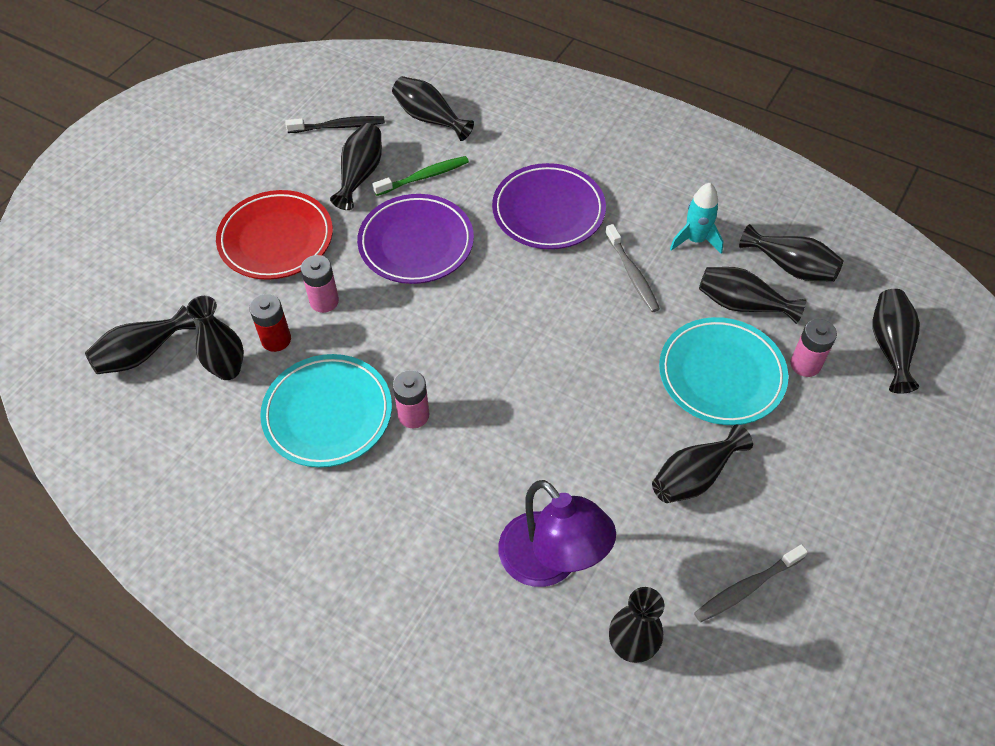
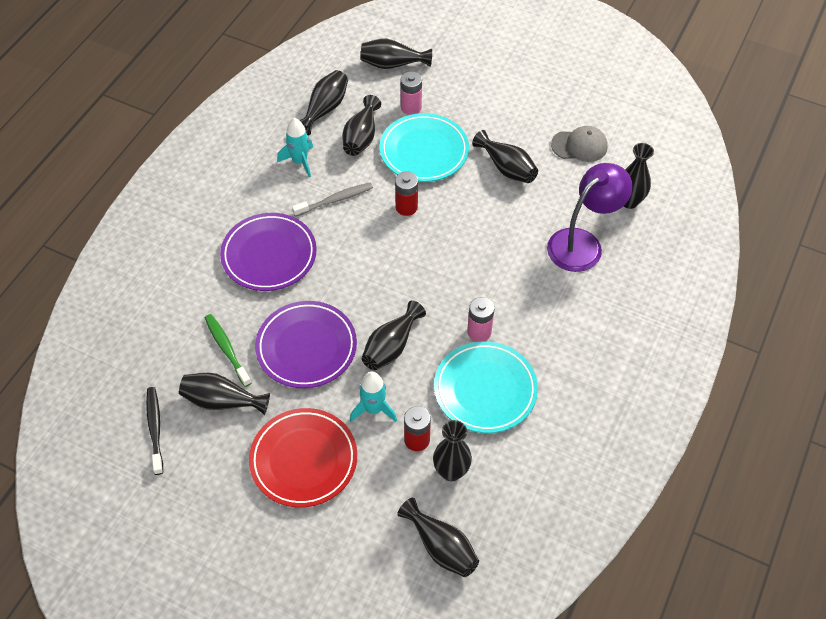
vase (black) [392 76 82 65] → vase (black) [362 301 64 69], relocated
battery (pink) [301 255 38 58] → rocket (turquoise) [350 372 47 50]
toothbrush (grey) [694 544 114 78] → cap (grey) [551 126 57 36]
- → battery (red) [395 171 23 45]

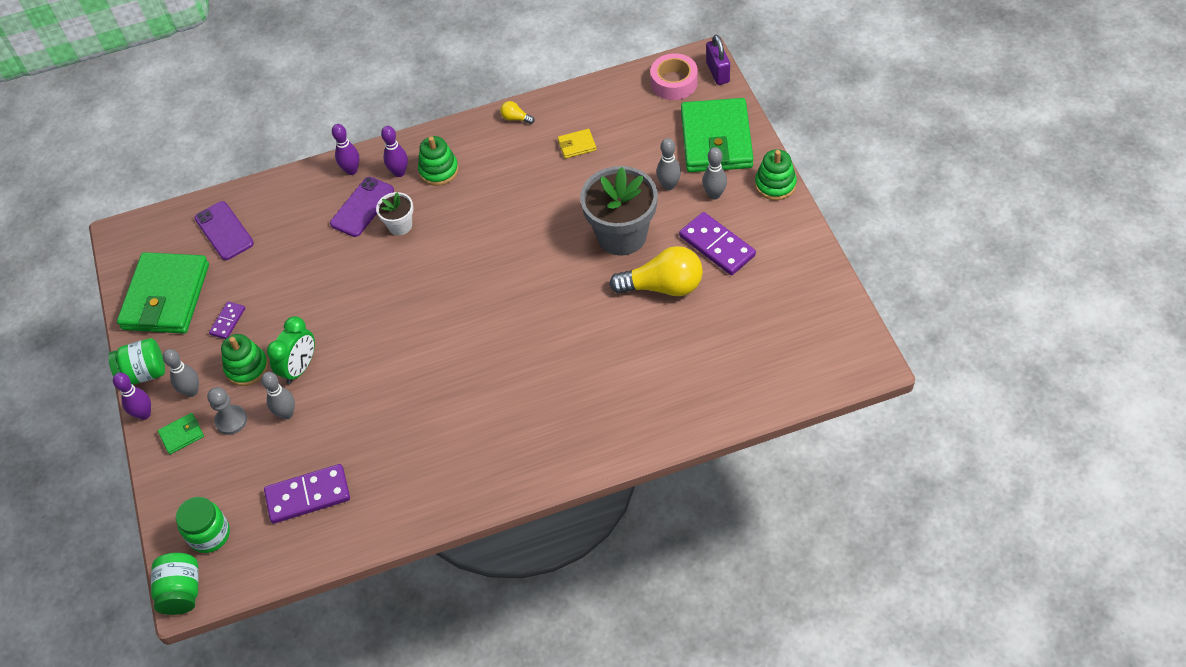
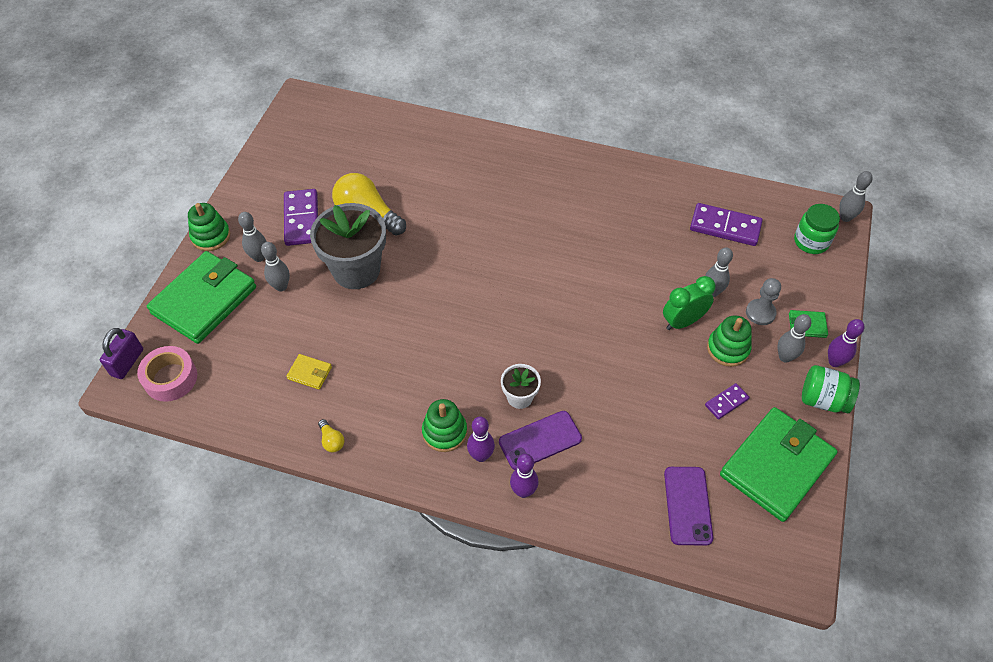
jar (green) [151 553 48 62] → bowling pin (grey) [839 171 34 51]

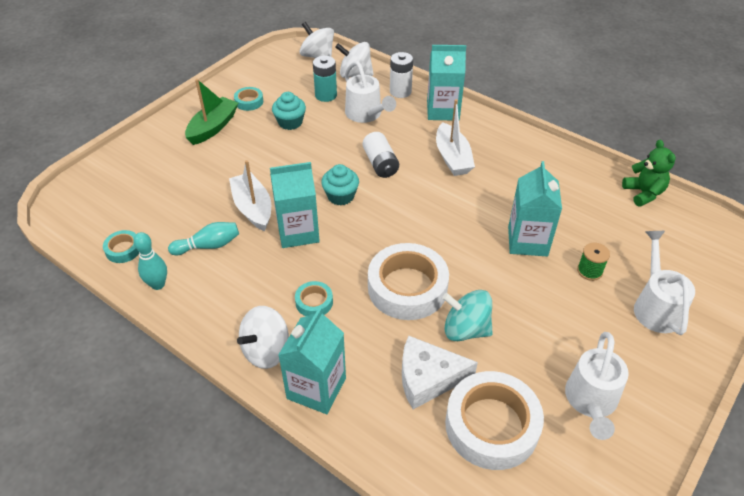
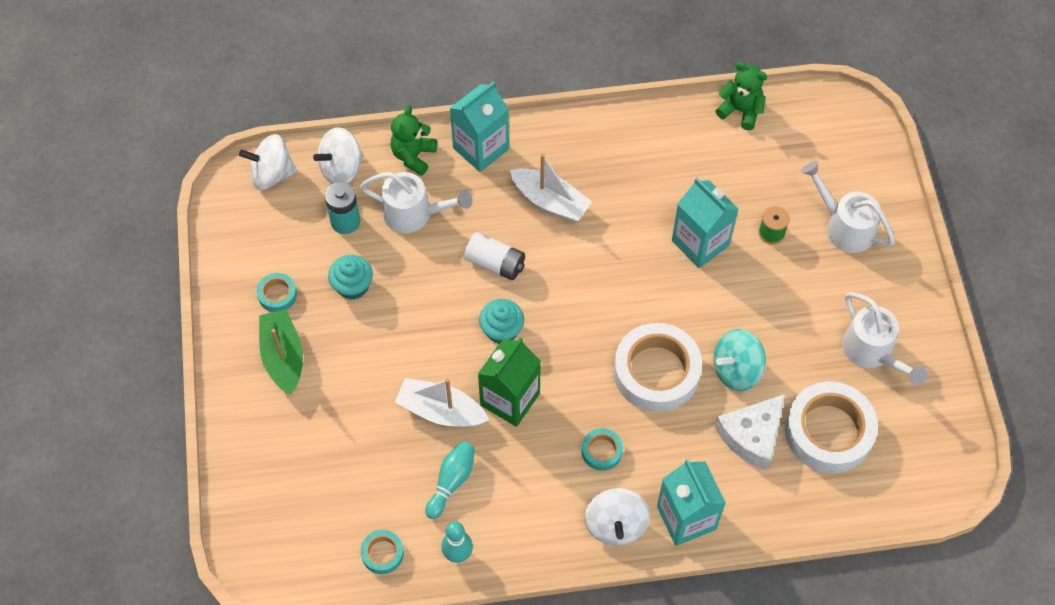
battery (white) [390 52 23 46] → teddy bear (green) [391 106 46 70]
carton (turquoise) [270 162 50 86] → carton (green) [478 338 63 89]

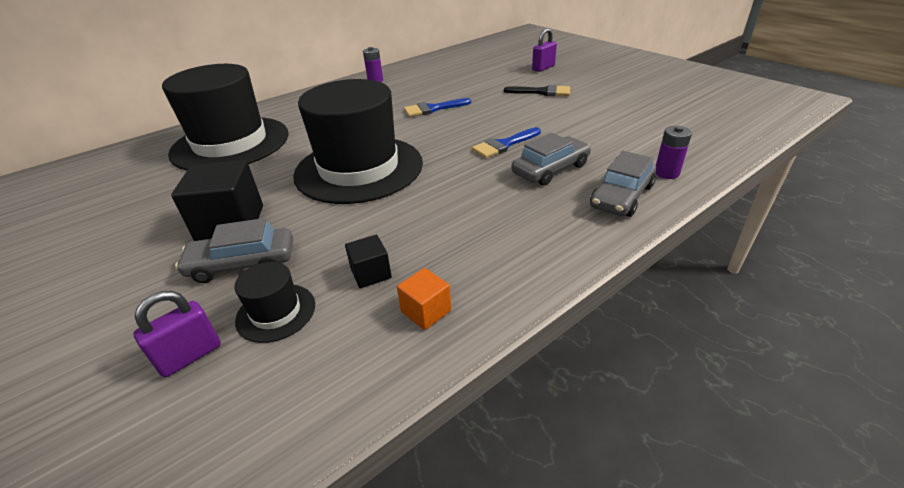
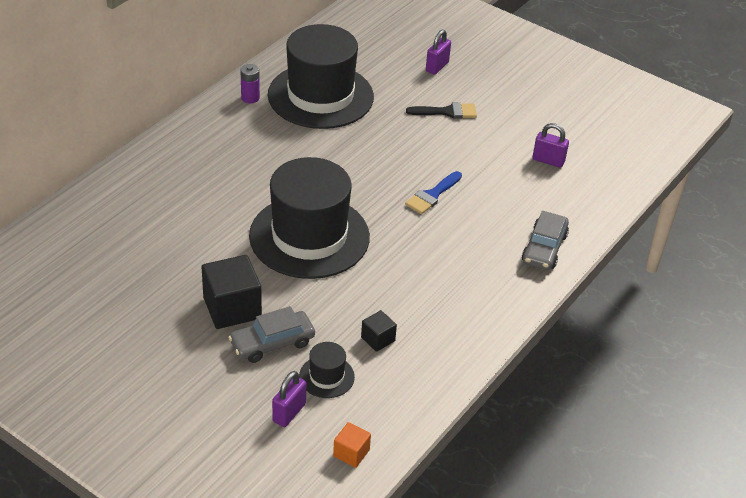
hat (black) [162 64 127 107] → hat (black) [268 24 106 105], relocated
brush (blue) [404 98 67 19] → -
battery (purple) [655 126 37 53] → -
car (grey) [512 133 79 53] → -
cube (orange) [397 268 54 62] → cube (orange) [333 422 38 46], relocated
- → padlock (purple) [533 123 36 45]

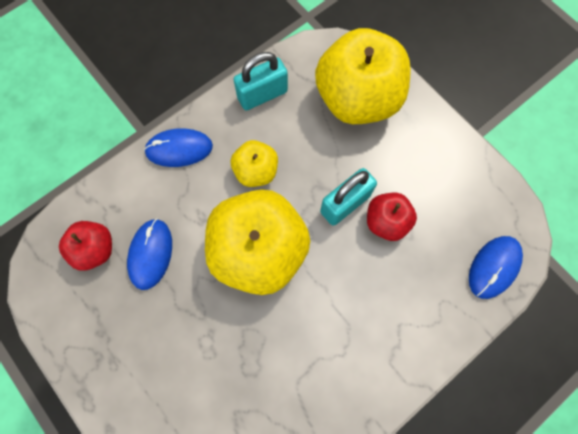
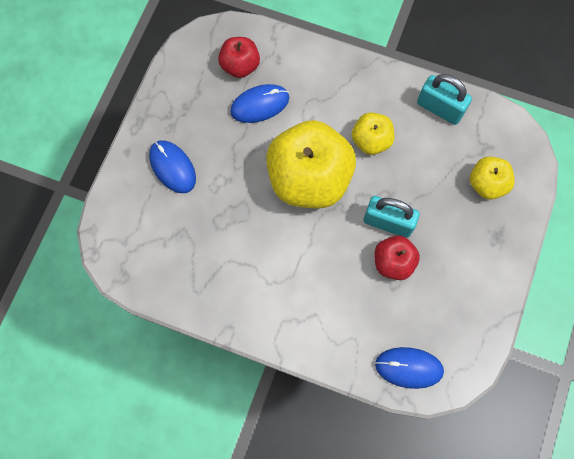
apple (yellow) [315 28 96 96] → apple (yellow) [470 156 45 44], x0.50
mouse (blue) [144 128 69 39] → mouse (blue) [149 140 47 53], relocated

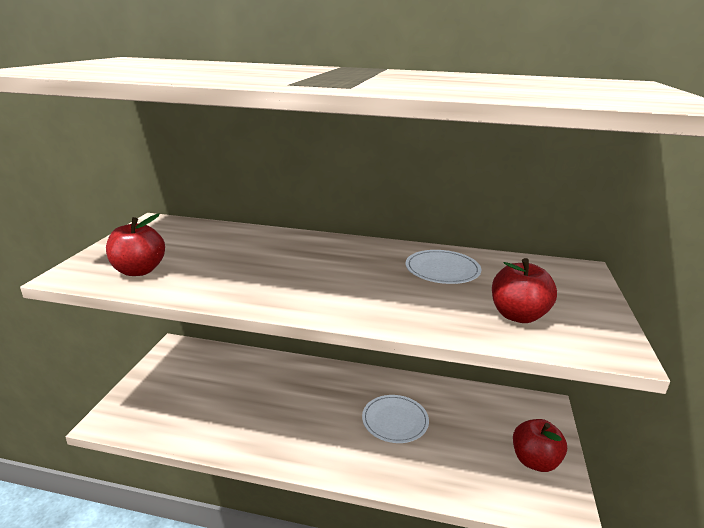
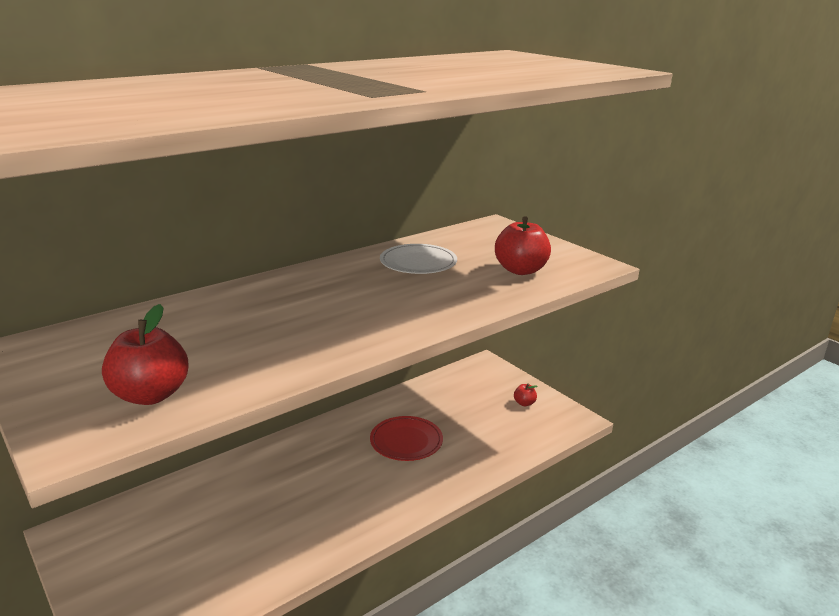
plate (white) [362 395 67 48] → plate (red) [370 416 73 45]
apple (red) [513 419 54 53] → apple (red) [514 383 24 23], x0.49

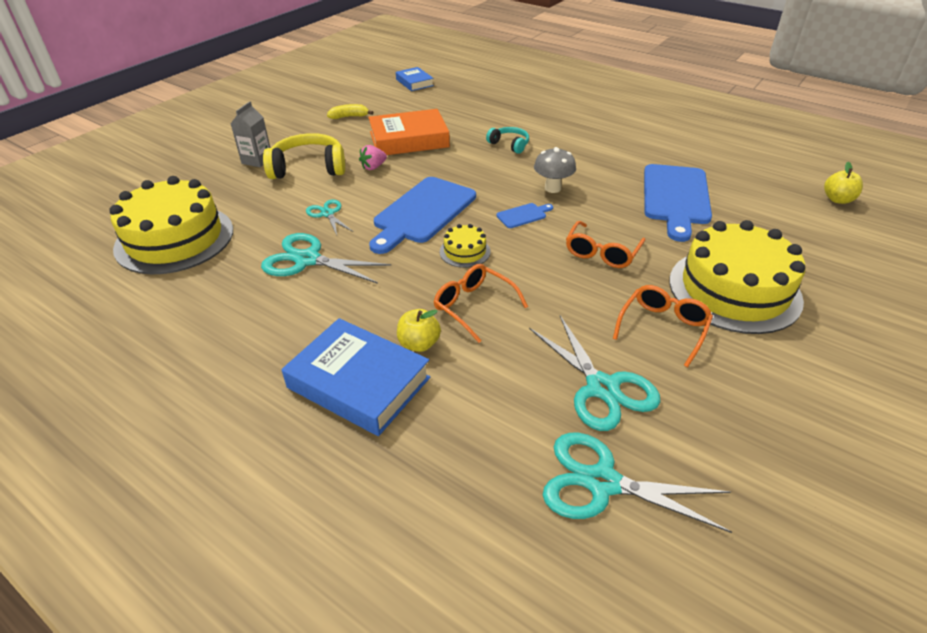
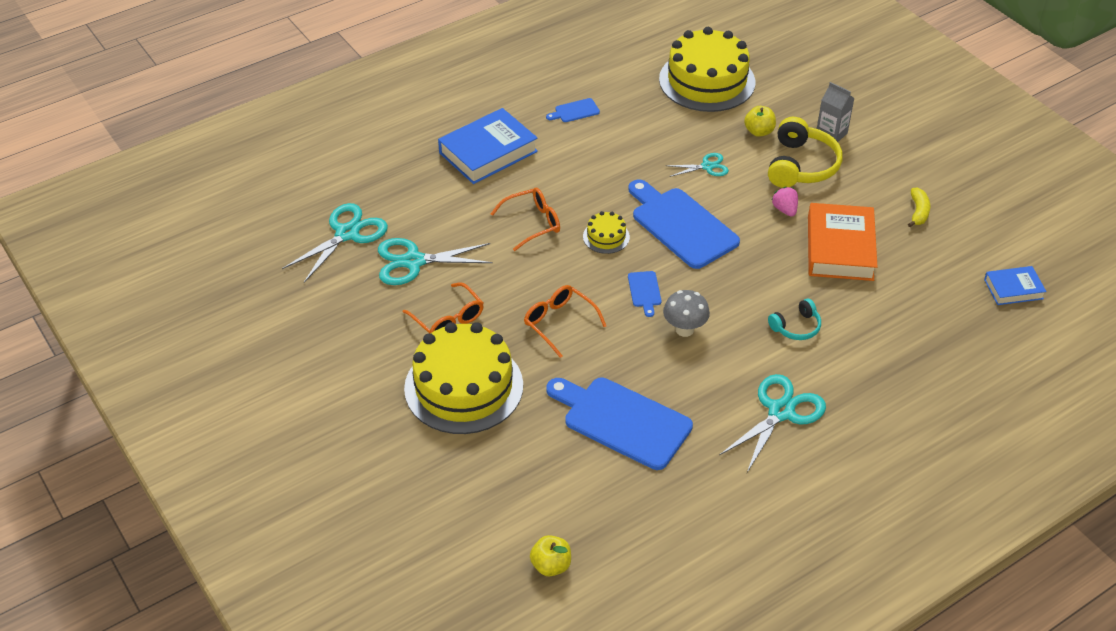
scissors (turquoise) [261 233 130 51] → scissors (turquoise) [719 374 107 98], relocated
apple (yellow) [397 309 44 43] → apple (yellow) [744 106 32 31], relocated
- → cutting board (blue) [546 98 54 24]

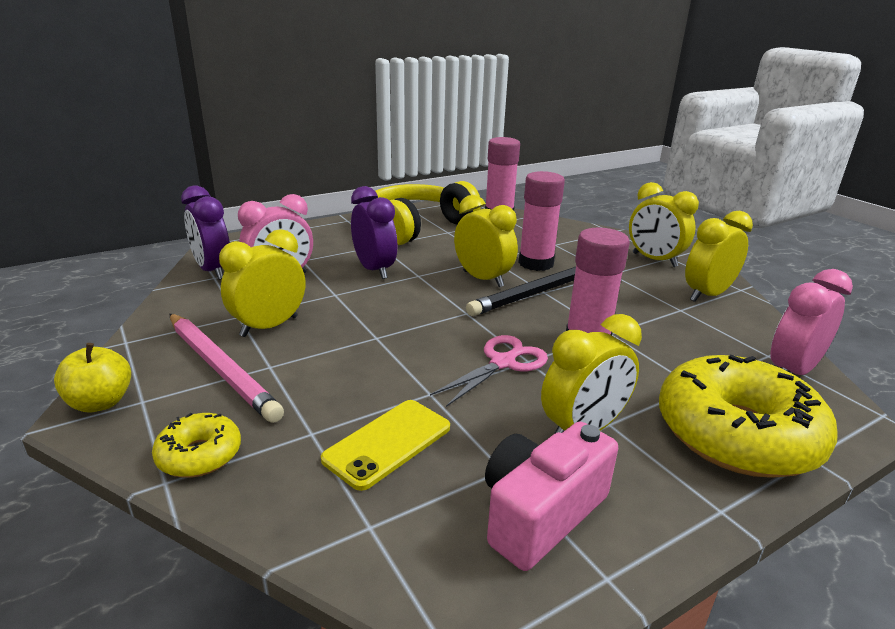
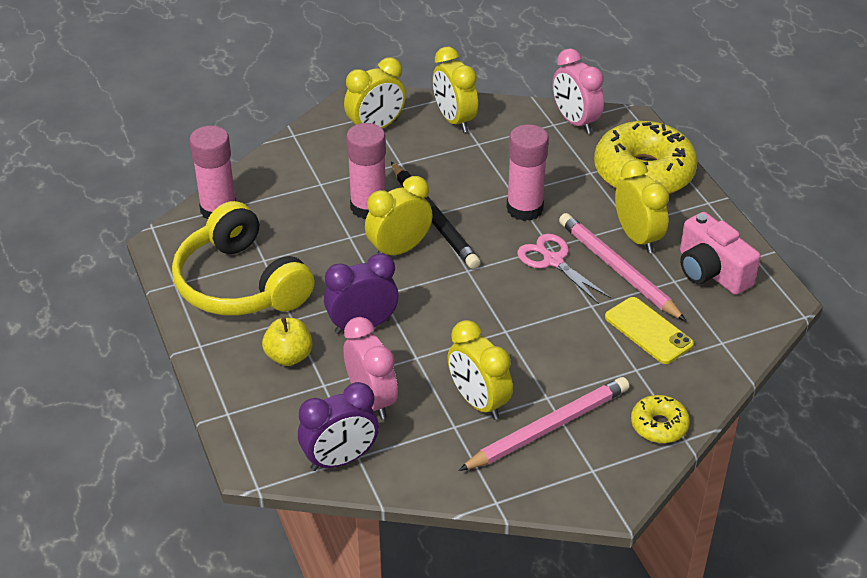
apple (yellow) [54 343 77 69] → apple (yellow) [262 317 50 49], relocated
- → pencil (pink) [559 213 127 108]

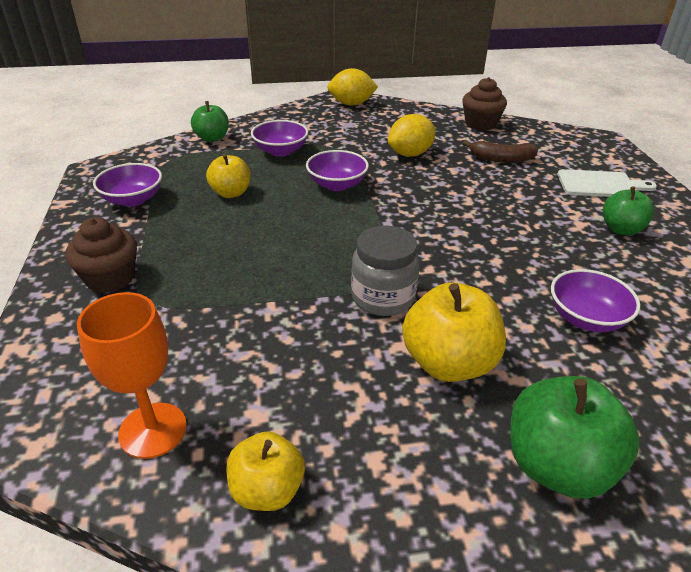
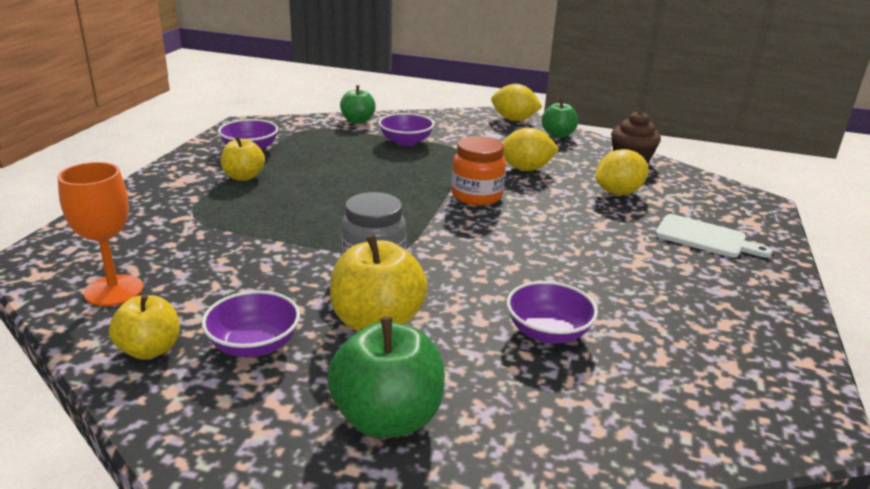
banana (brown) [463 140 75 22] → lemon (yellow) [595 149 54 46]
bowl (purple) [306 150 63 41] → bowl (purple) [202 290 98 67], relocated
apple (yellow) [206 154 44 44] → apple (yellow) [221 136 44 45], relocated
apple (green) [603 186 51 50] → apple (green) [542 99 36 39], relocated
cupcake (brown) [65 217 72 76] → -
- → jar (orange) [451 136 55 70]

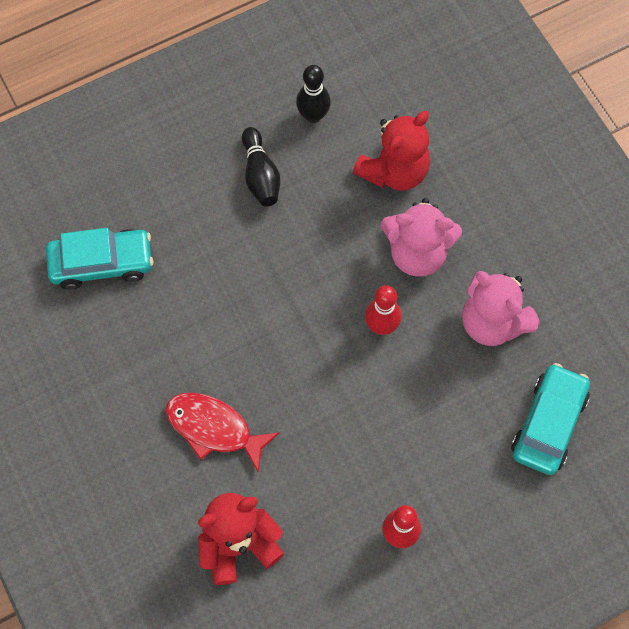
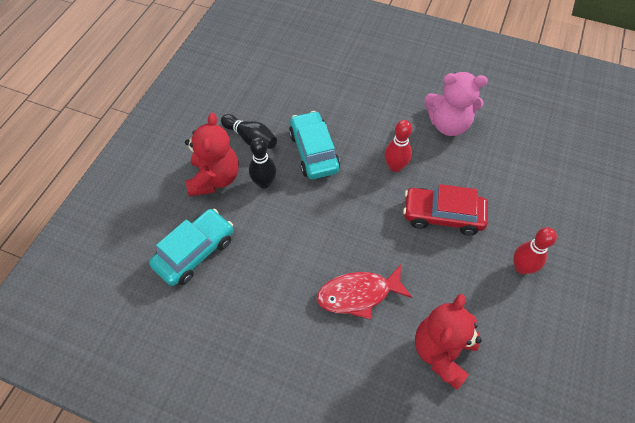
bowling pin (black) [296 65 35 58] → bowling pin (black) [249 137 27 52], relocated
teddy bear (red) [353 111 77 80] → teddy bear (red) [185 113 54 83], relocated
teddy bear (pink) [380 198 82 78] → -
car (turquoise) [511 363 79 112] → car (turquoise) [289 111 51 68], relocated
- → car (red) [403 184 85 52]

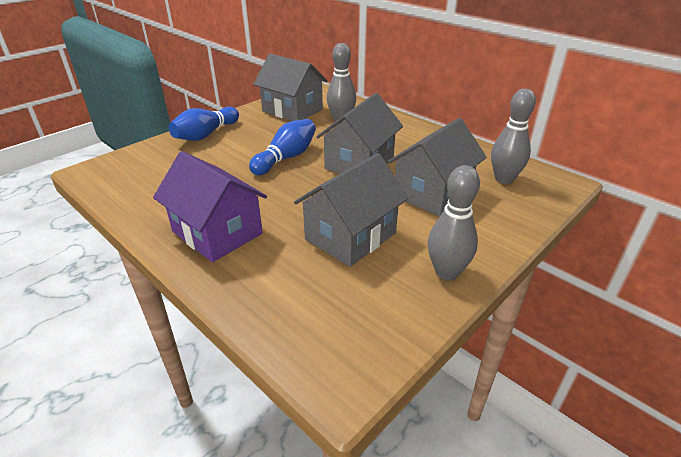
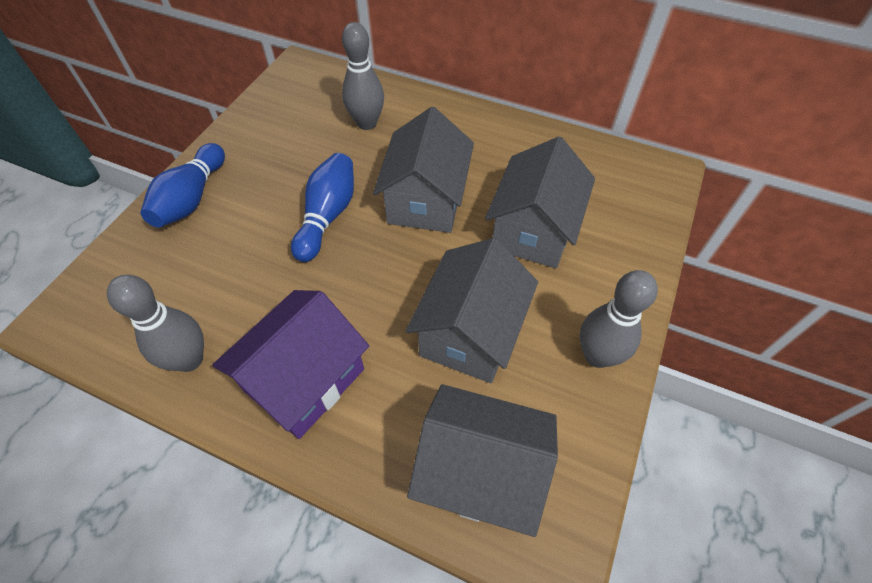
house (grey) [254 54 73 67] → house (grey) [407 384 151 153], relocated
bowling pin (grey) [491 89 45 95] → bowling pin (grey) [107 275 97 97], relocated
house (purple) [153 151 114 111] → house (purple) [212 290 157 149], 75 degrees counterclockwise

